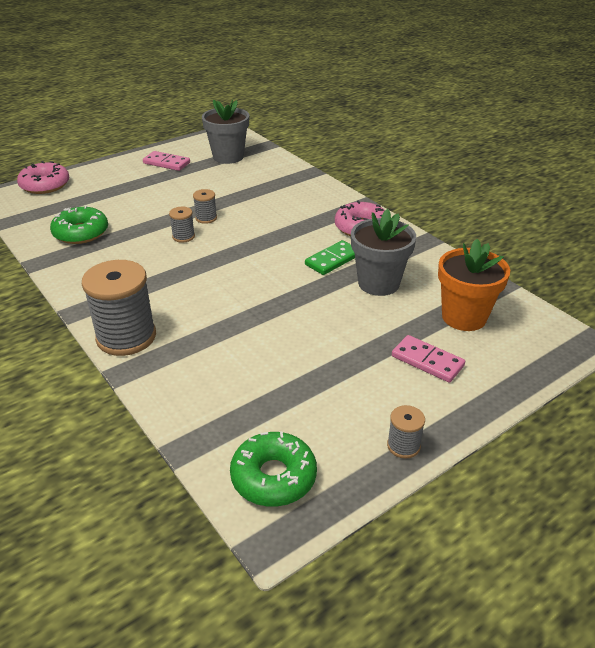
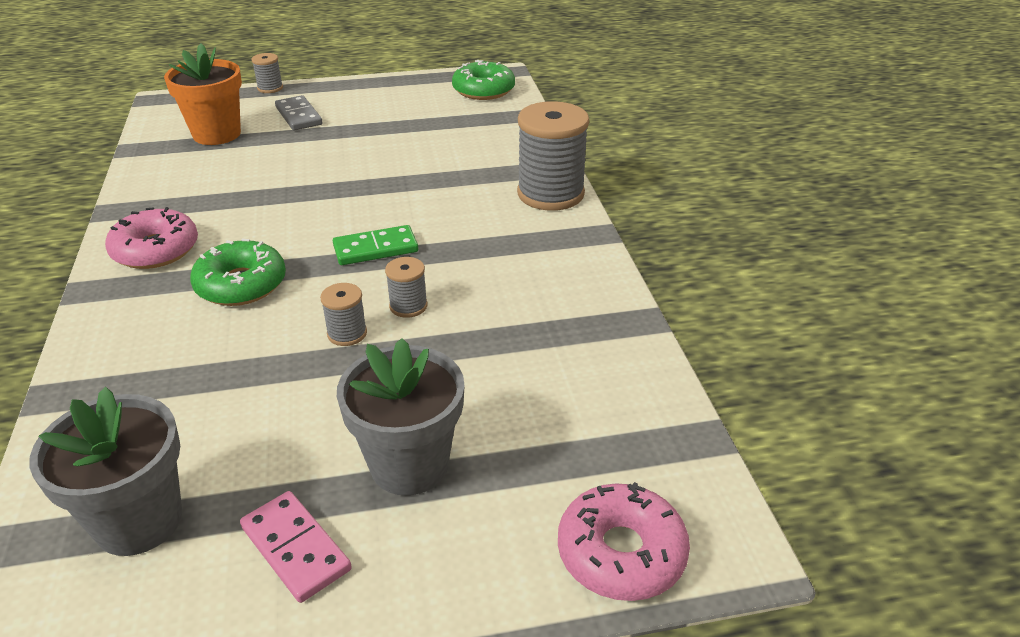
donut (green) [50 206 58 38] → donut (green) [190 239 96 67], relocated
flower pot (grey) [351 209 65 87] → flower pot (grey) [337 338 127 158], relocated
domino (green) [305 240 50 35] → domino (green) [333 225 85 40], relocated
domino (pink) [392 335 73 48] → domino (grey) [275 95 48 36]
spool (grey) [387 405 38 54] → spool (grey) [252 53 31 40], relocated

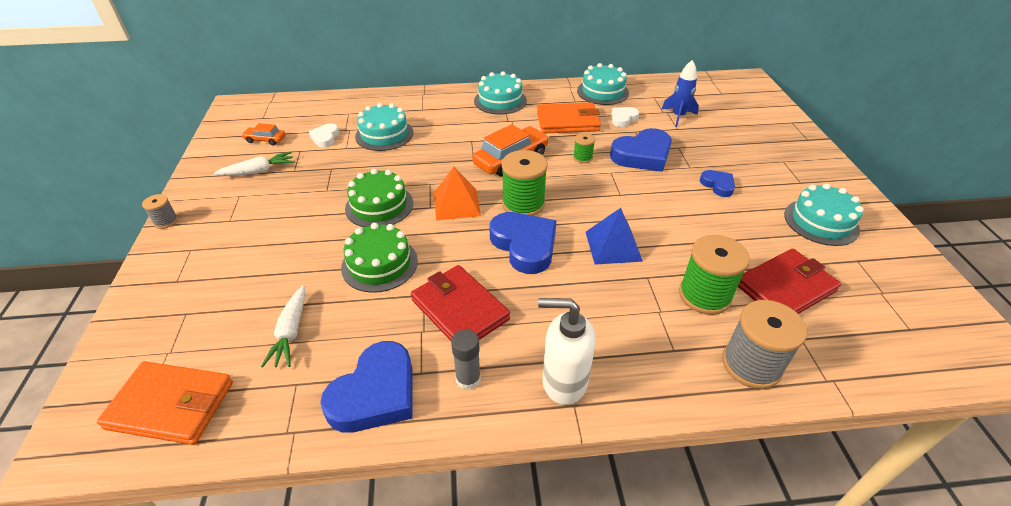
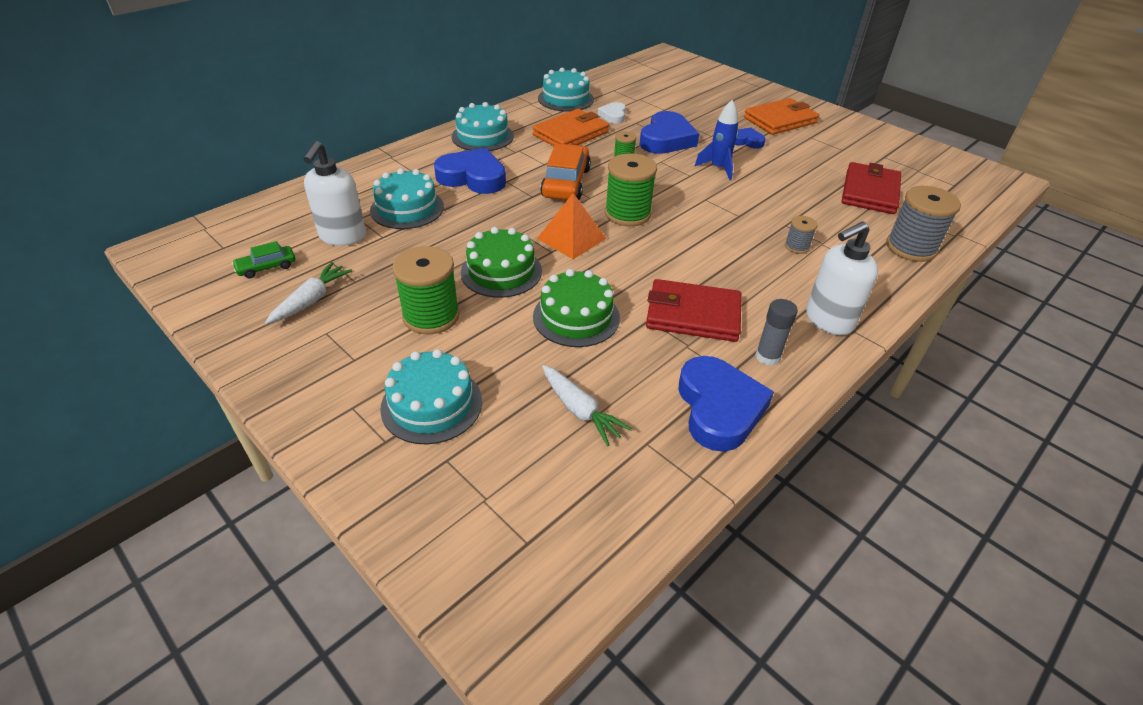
rocket (blue) [662 60 37 67] → rocket (blue) [695 100 44 80], relocated
car (orange) [241 123 45 23] → car (green) [232 241 63 38]
heart (white) [309 123 31 25] → soap dispenser (white) [304 141 62 105]
cake (turquoise) [784 183 80 63] → cake (turquoise) [380 349 102 96], relocated
spool (grey) [142 194 36 35] → spool (grey) [785 216 32 38], relocated
pyramid (blue) [586 208 57 57] → -
heart (blue) [489 212 67 62] → heart (blue) [434 148 72 46], relocated
spool (green) [679 235 71 80] → spool (green) [392 246 68 88], relocated
wallet (orange) [96 361 137 84] → wallet (orange) [744 98 75 37], relocated

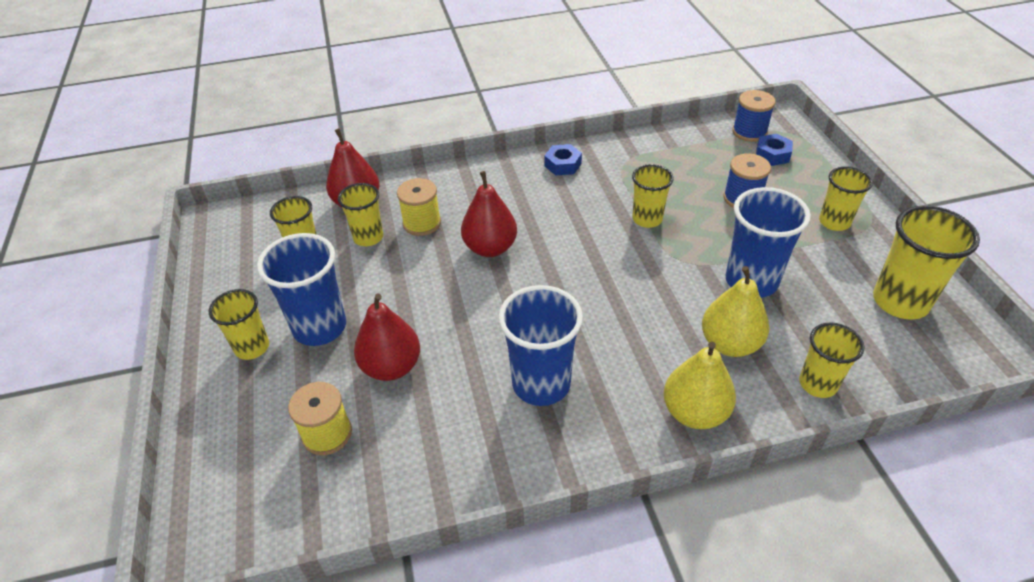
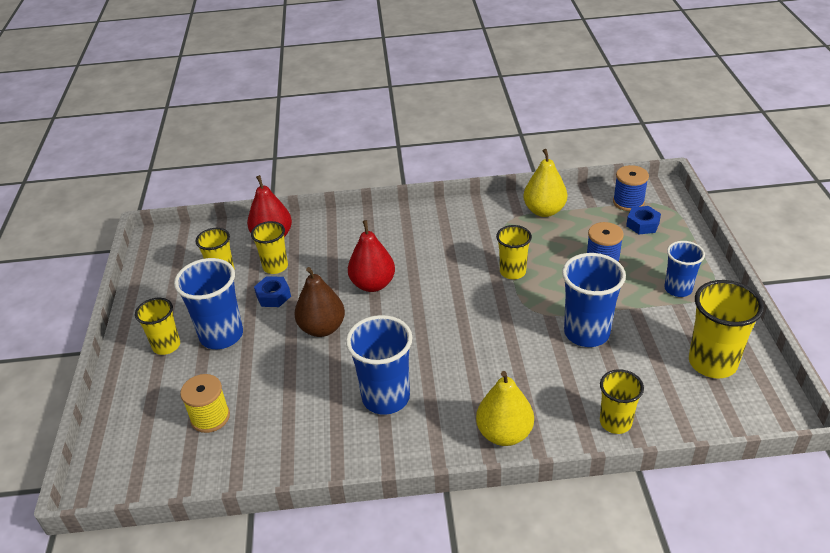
nut (blue) [544 144 38 32] → nut (blue) [254 276 37 31], relocated
cup (yellow) [819 166 54 65] → cup (blue) [665 241 40 56]
spool (yellow) [397 178 44 58] → -
pear (yellow) [702 266 67 91] → pear (yellow) [523 149 44 68], relocated
pear (red) [354 294 66 87] → -
- → pear (brown) [294 267 51 70]

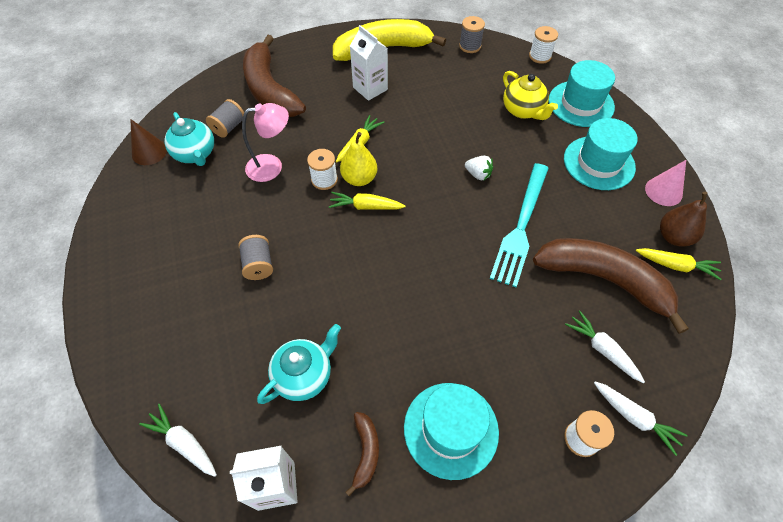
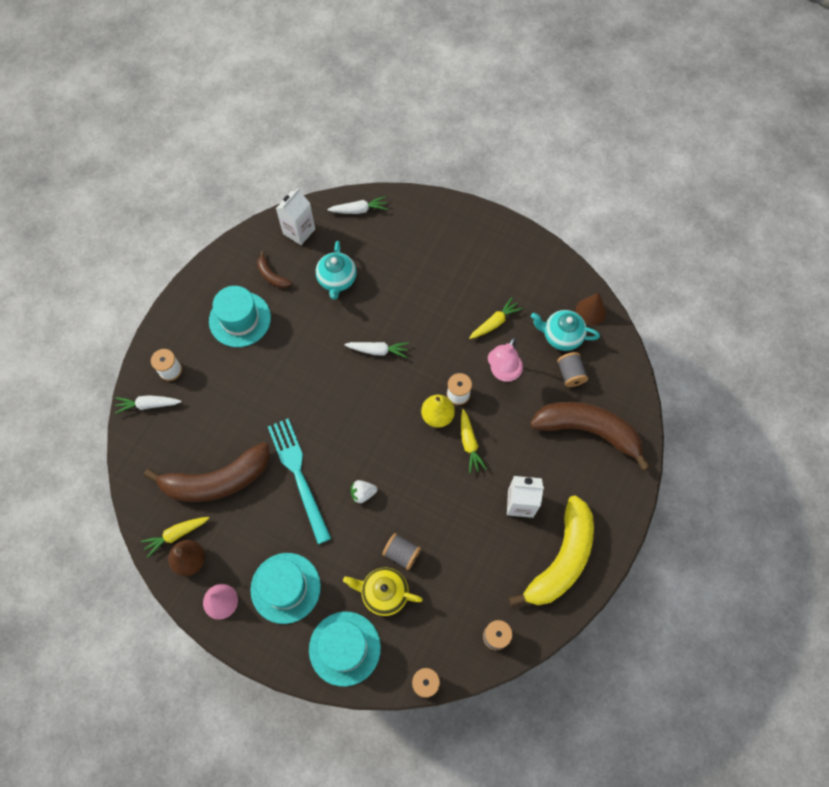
carrot (yellow) [329 192 77 18] → carrot (yellow) [469 297 54 42], relocated
spool (grey) [238 235 35 45] → spool (grey) [382 533 39 37], relocated
carrot (white) [565 311 80 72] → carrot (white) [344 342 65 16], relocated

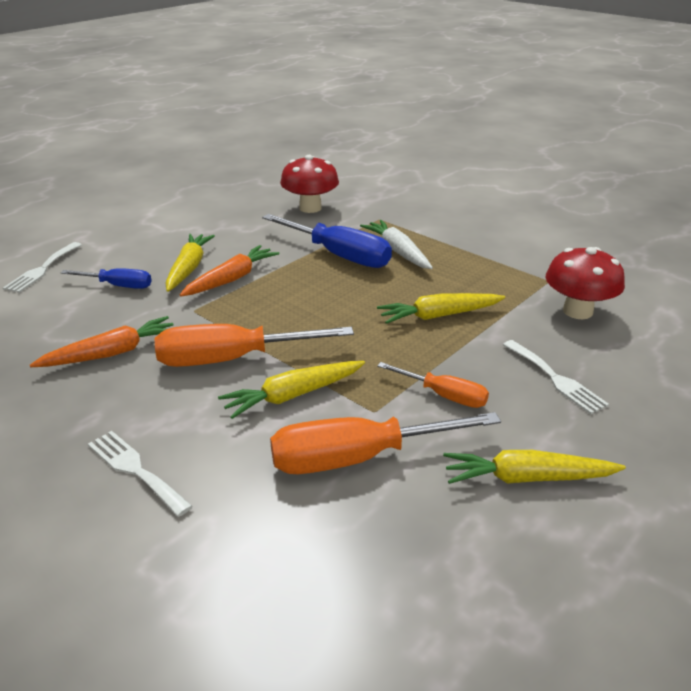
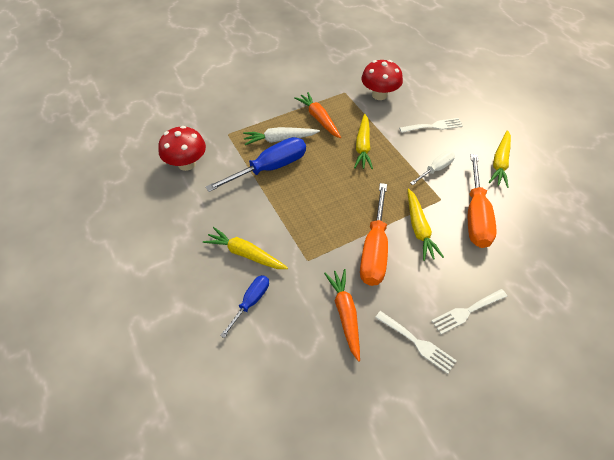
fork (white) [3 242 78 51] → fork (white) [375 311 82 63], relocated
carrot (orange) [180 245 99 51] → carrot (orange) [294 92 47 46], relocated
screwdriver (orange) [377 362 112 46] → screwdriver (white) [410 151 45 34]

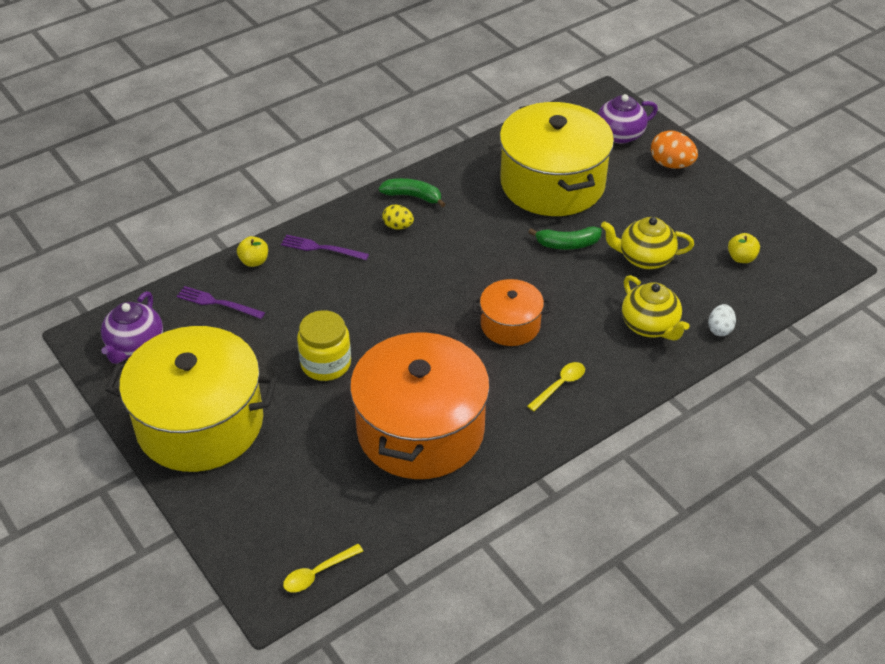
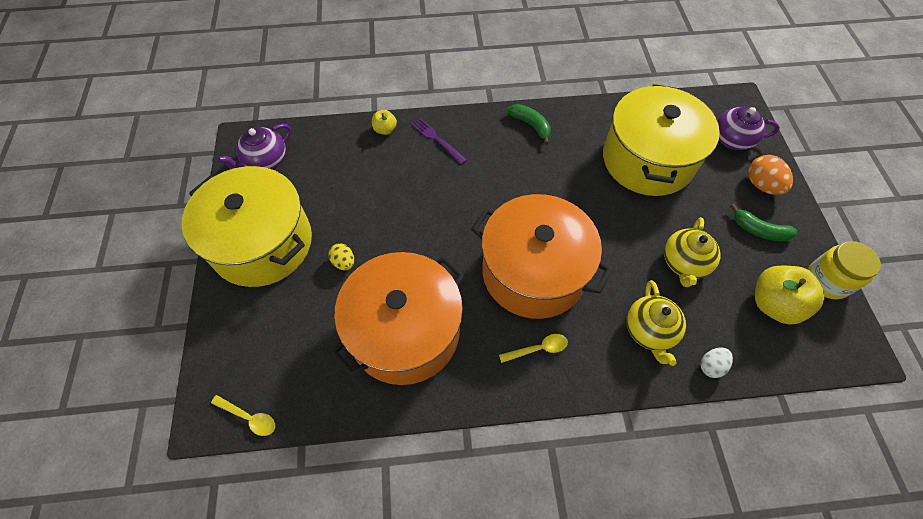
egg (yellow) [382 205 32 24] → egg (yellow) [329 243 25 27], relocated
teapot (yellow) [601 217 93 52] → teapot (yellow) [664 217 57 70], 105 degrees counterclockwise
banana (green) [528 226 74 23] → banana (green) [730 204 67 37], relocated
apple (yellow) [728 233 32 30] → apple (yellow) [755 265 69 59], x1.94
pot (orange) [473 279 78 67] → pot (orange) [471 194 141 125], x1.97
fork (purple) [177 286 88 33] → -
jar (yellow) [297 310 54 71] → jar (yellow) [808 241 73 58], relocated
spoon (yellow) [283 544 80 48] → spoon (yellow) [211 395 64 41], 150 degrees counterclockwise

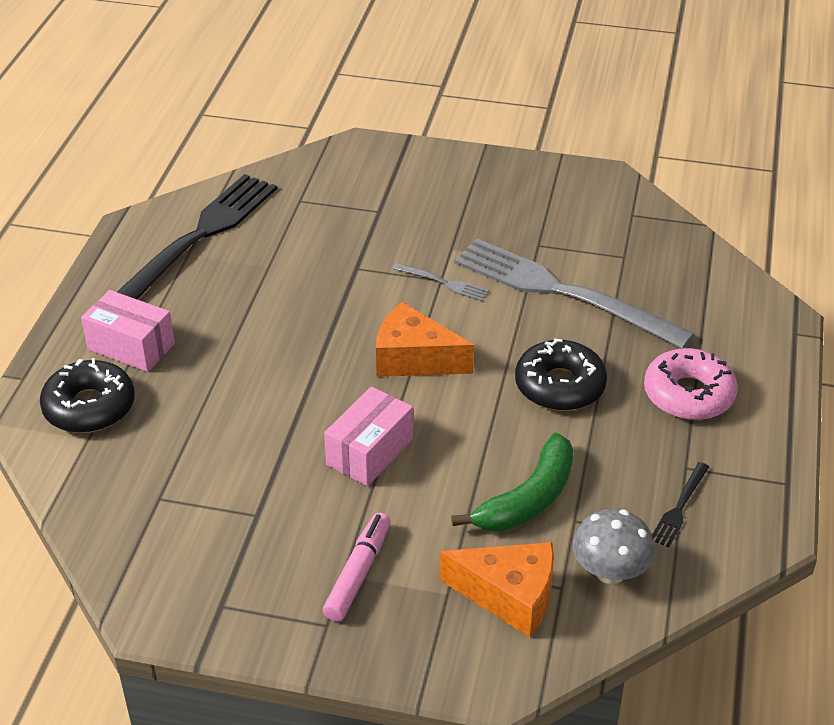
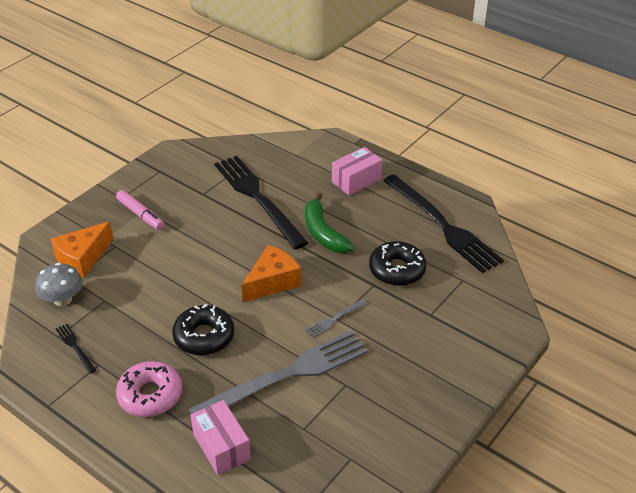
donut (black) [40 358 95 75] → donut (black) [369 241 57 45], relocated
box (pink) [324 387 89 99] → box (pink) [191 400 60 75], relocated
banana (green) [451 432 123 99] → banana (green) [305 192 49 61], relocated
- → fork (black) [214 156 94 93]

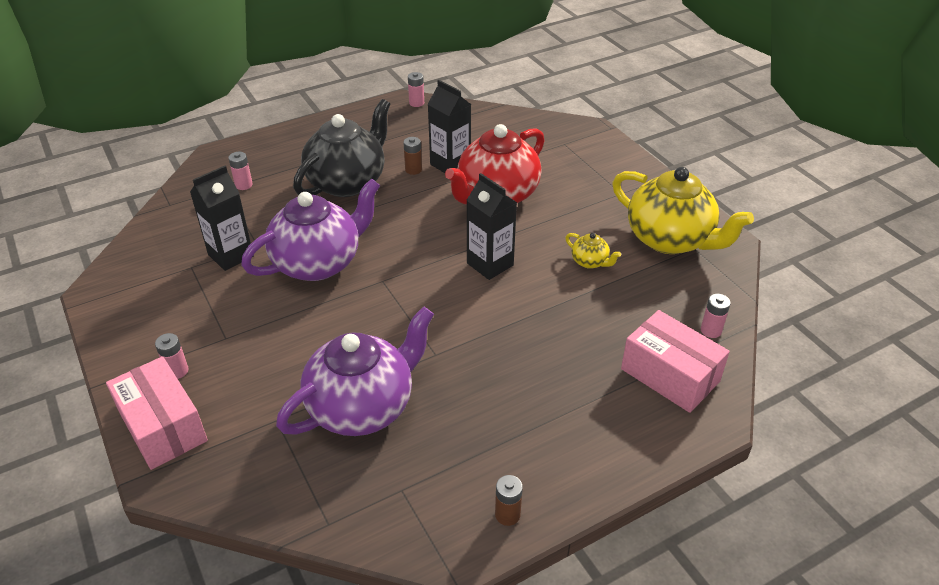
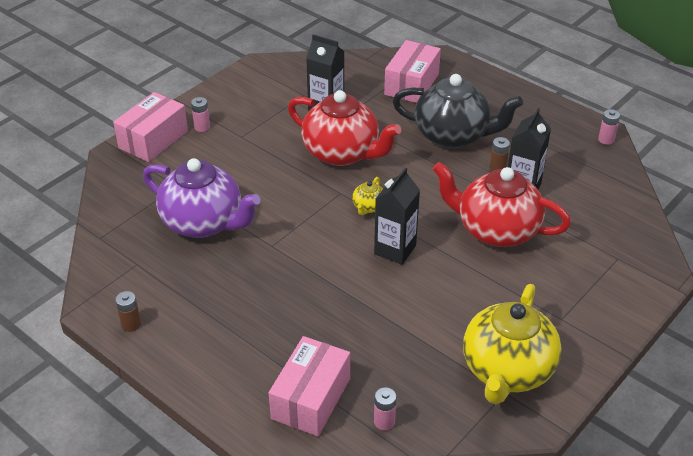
battery (pink) [228 152 25 38] → box (pink) [384 40 57 63]
teapot (purple) [241 179 139 102] → teapot (red) [288 90 113 76]
teapot (yellow) [565 233 56 36] → teapot (yellow) [352 177 31 38], relocated

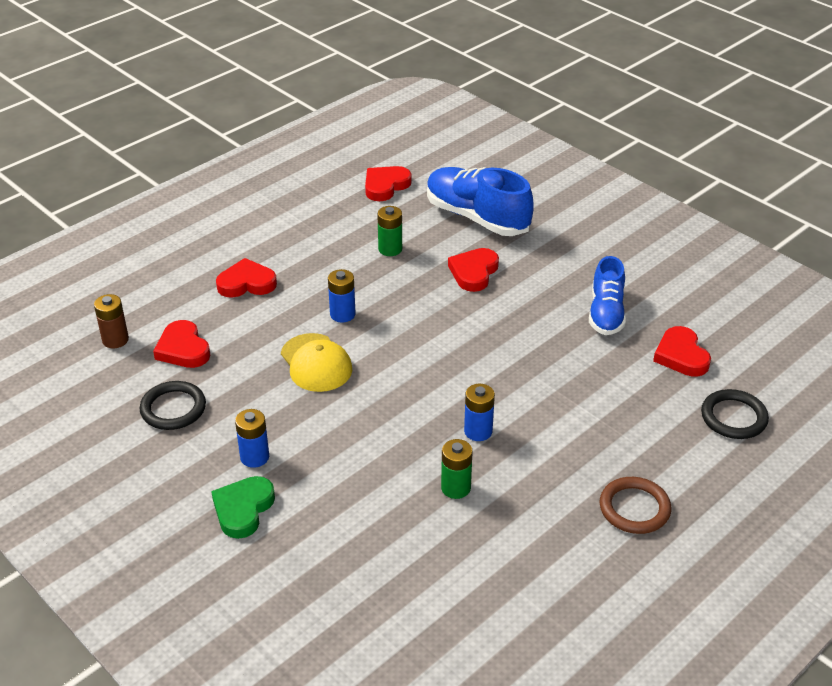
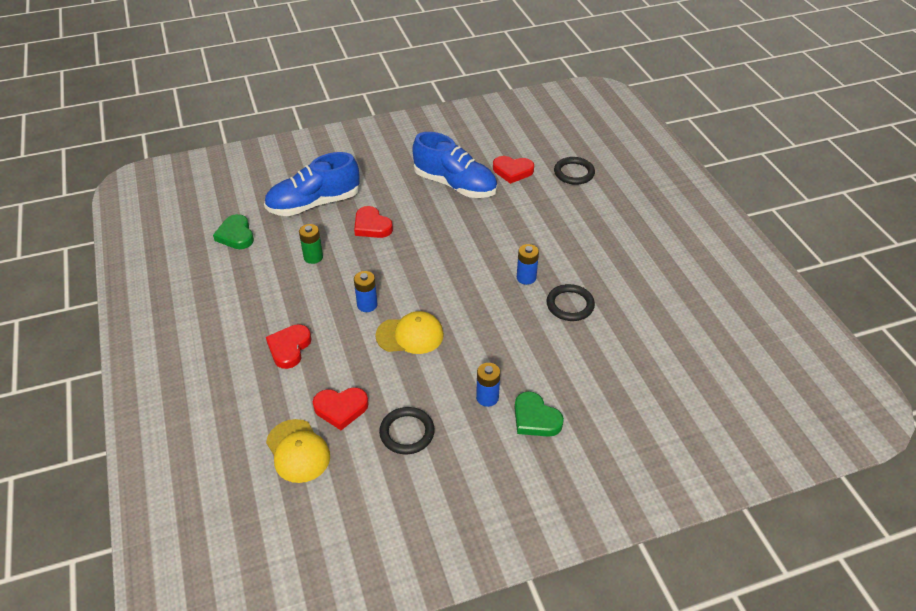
heart (red) [365 166 47 35] → heart (green) [213 214 41 35]
shoe (blue) [589 256 37 79] → shoe (blue) [412 132 85 66], x1.55
battery (brown) [94 294 35 54] → cap (yellow) [266 419 64 64]
battery (green) [441 439 32 60] → ring (black) [546 284 49 37]
ring (brown) [600 477 71 57] → -

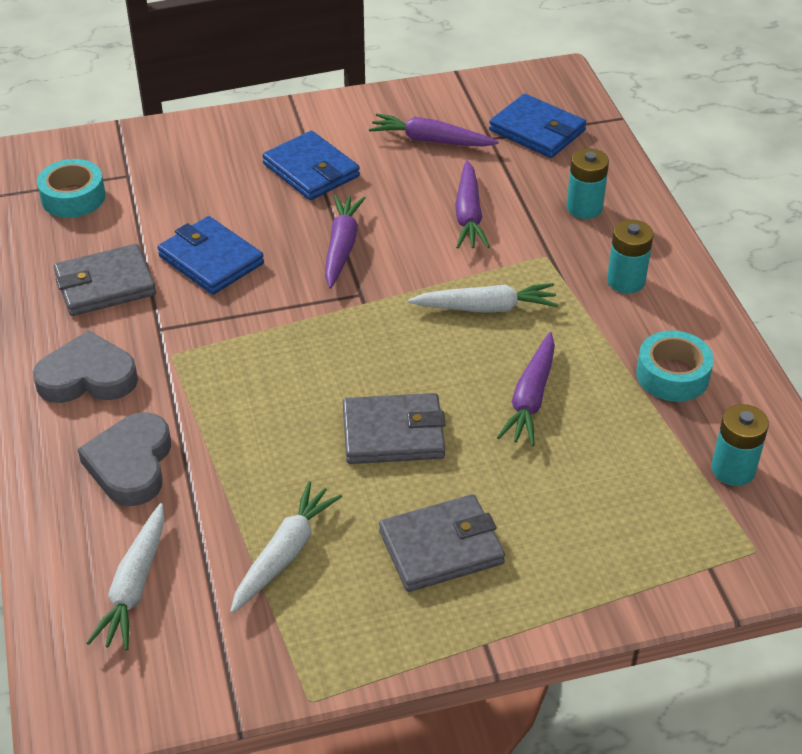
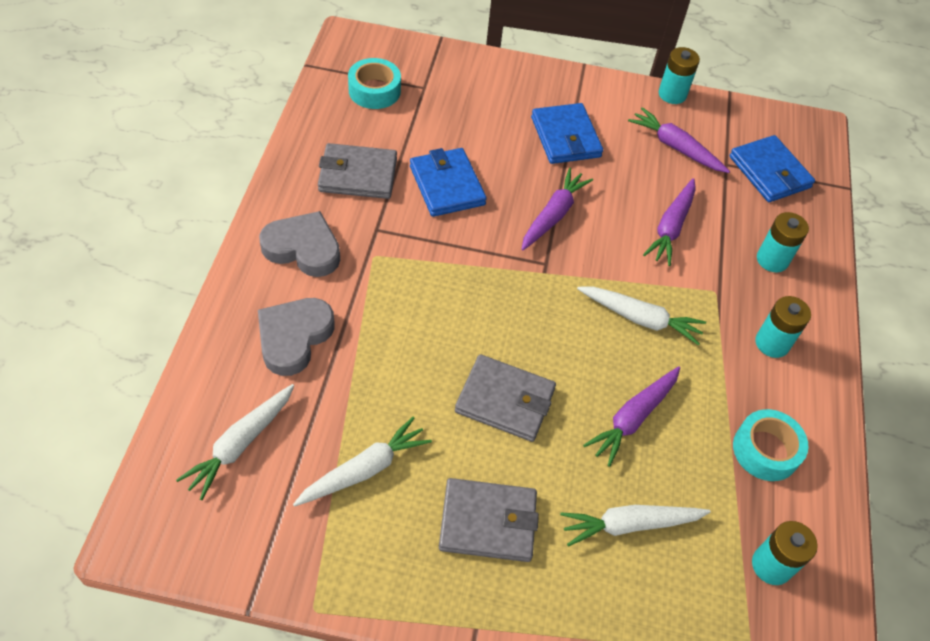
- → battery (turquoise) [659 47 41 57]
- → carrot (white) [560 505 151 42]

